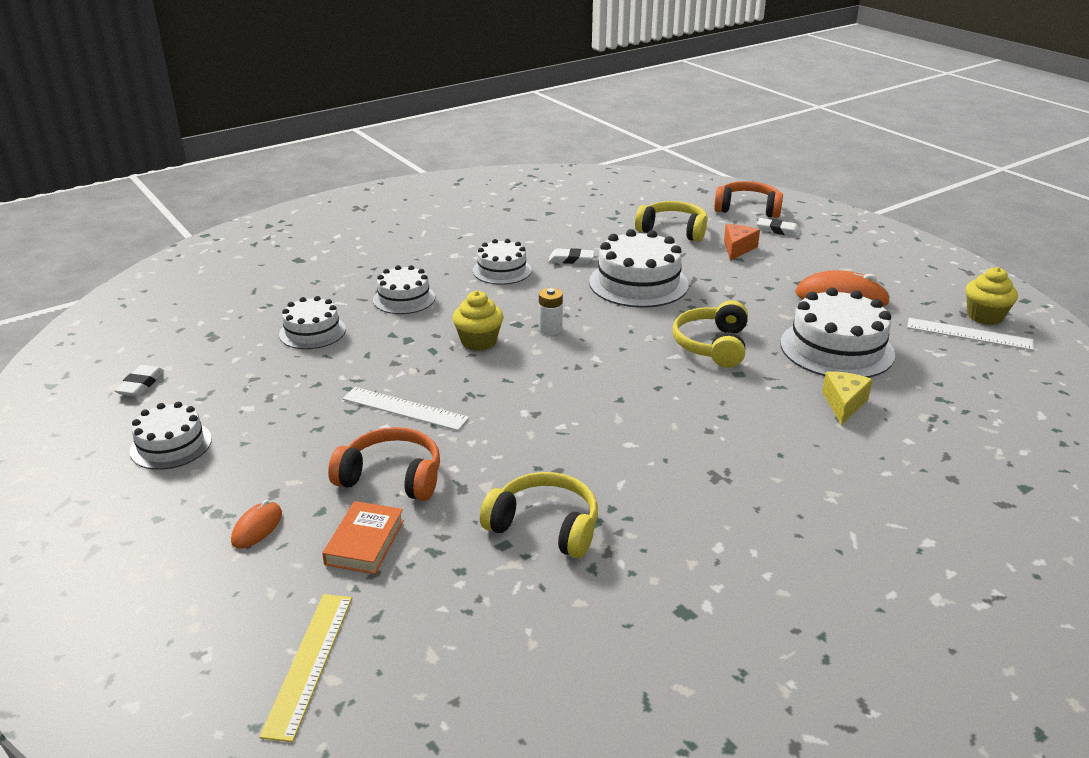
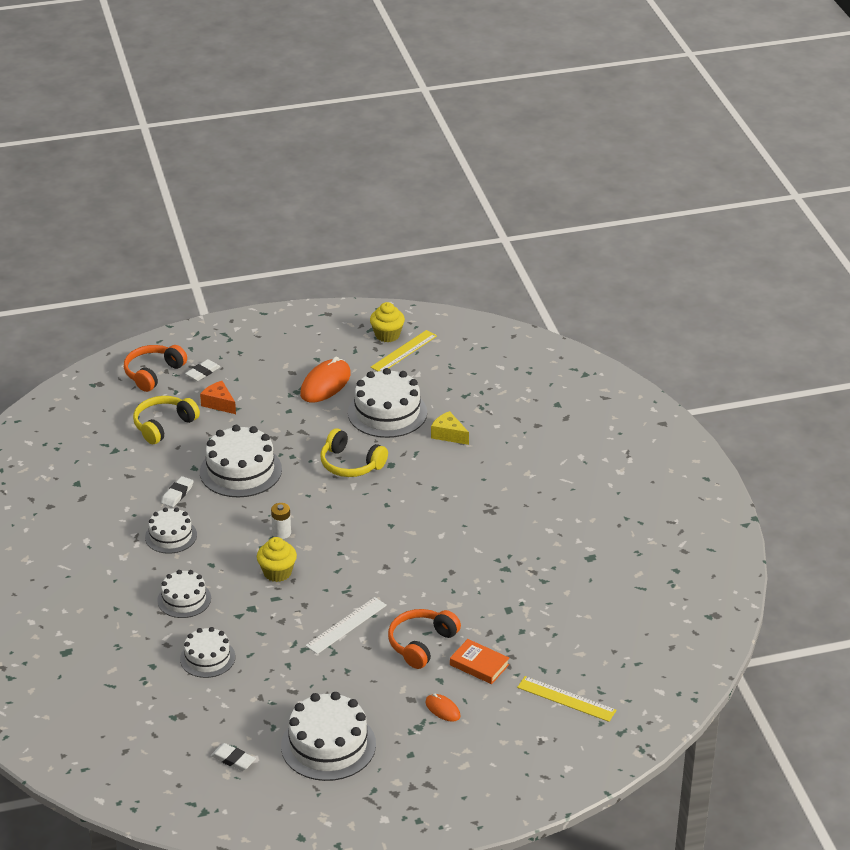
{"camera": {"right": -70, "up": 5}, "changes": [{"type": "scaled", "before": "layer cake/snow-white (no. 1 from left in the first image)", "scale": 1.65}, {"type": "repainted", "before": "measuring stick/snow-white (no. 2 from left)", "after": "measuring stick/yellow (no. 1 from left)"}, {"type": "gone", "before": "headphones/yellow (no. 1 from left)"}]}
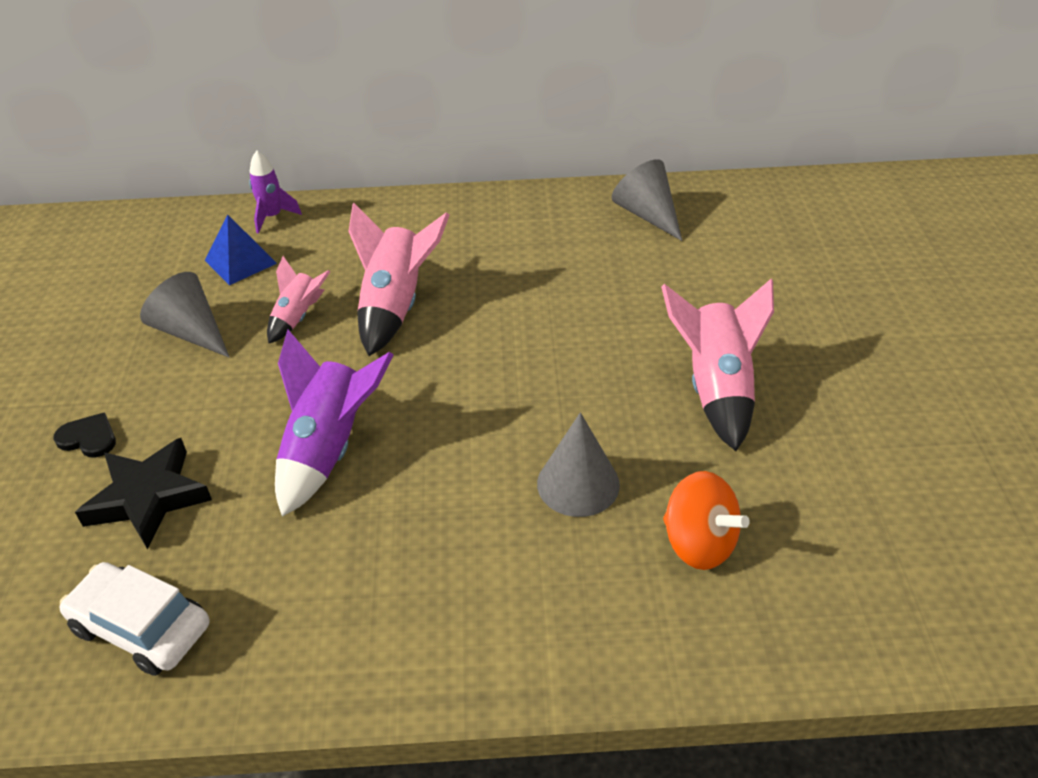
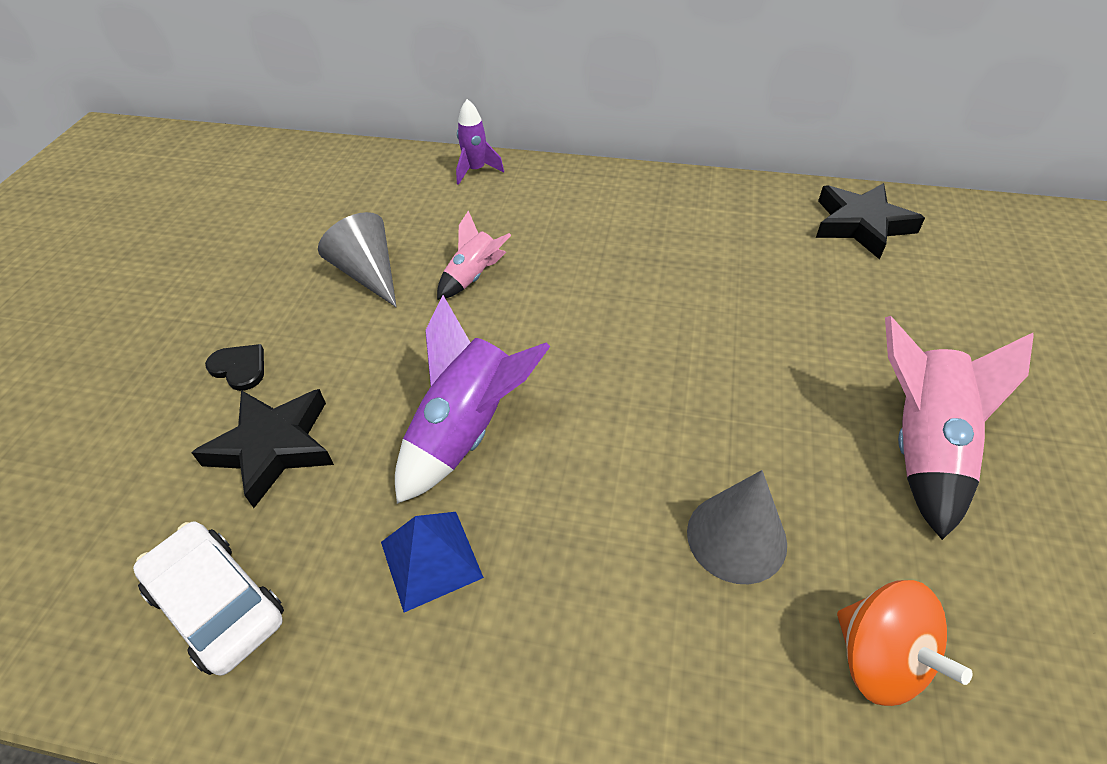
{"camera": {"right": 15, "up": 5}, "changes": [{"type": "shifted", "before": "pyramid shape/royal blue"}, {"type": "swapped", "before": "cone/ash-grey (no. 3 from left)", "after": "star shape/black (no. 2 from left)"}, {"type": "gone", "before": "rocket/rosy (no. 2 from left)"}]}
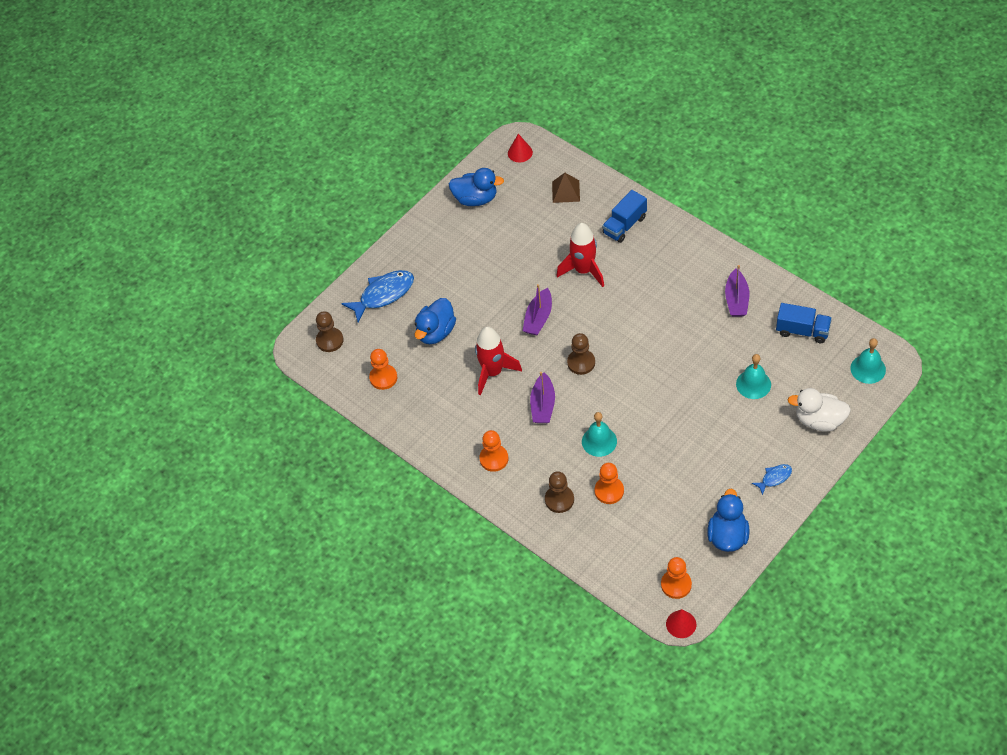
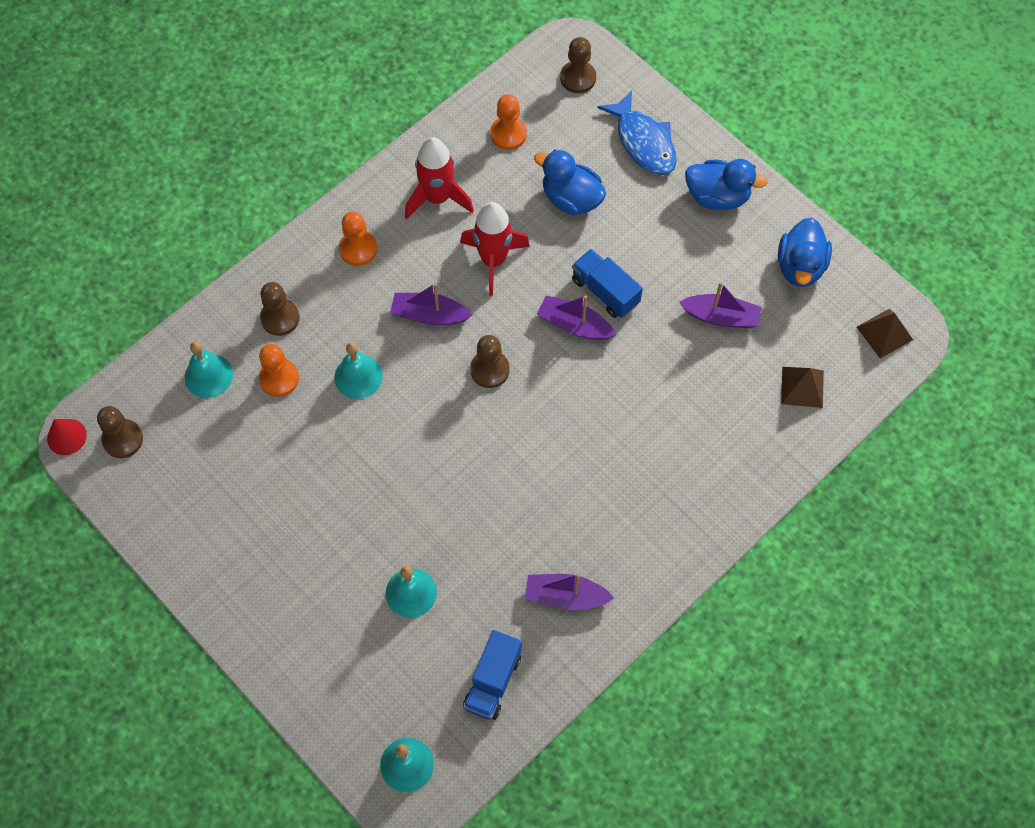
{"camera": {"right": 90, "up": 10}, "changes": [{"type": "repainted", "before": "game pawn/orange-coloured (no. 4 from left)", "after": "game pawn/russet (no. 1 from left)"}, {"type": "new", "after": "school bell/turquoise (no. 1 from left)"}, {"type": "shifted", "before": "rocket/red (no. 2 from left in the first image)", "after": "rocket/red (no. 1 from left)"}, {"type": "shifted", "before": "lorry/royal blue (no. 1 from left in the first image)", "after": "lorry/royal blue (no. 2 from left)"}, {"type": "new", "after": "sailboat/royal purple (no. 4 from left)"}, {"type": "shifted", "before": "toy duck/royal blue (no. 3 from left in the first image)", "after": "toy duck/royal blue (no. 2 from left)"}, {"type": "swapped", "before": "cone/red (no. 1 from left)", "after": "pyramid shape/russet (no. 2 from left)"}, {"type": "gone", "before": "toy fish/royal blue (no. 2 from left)"}, {"type": "gone", "before": "toy duck/snow-white"}]}
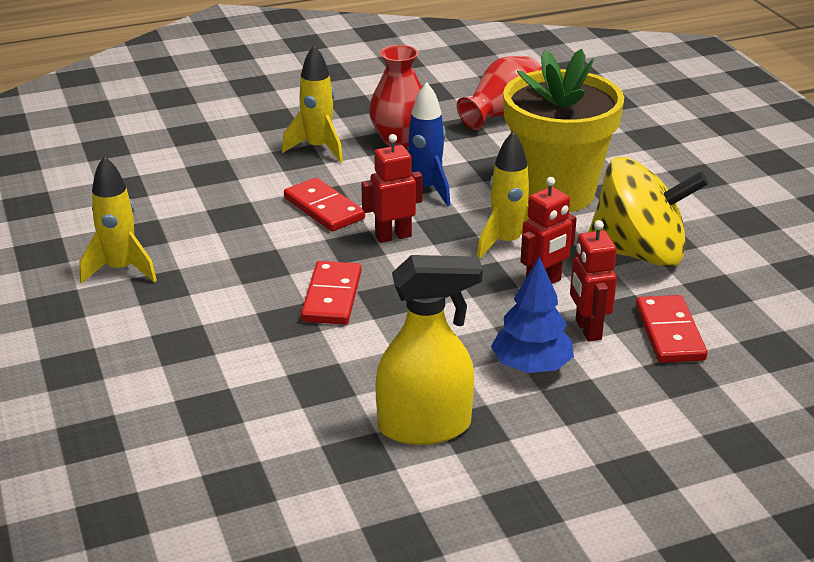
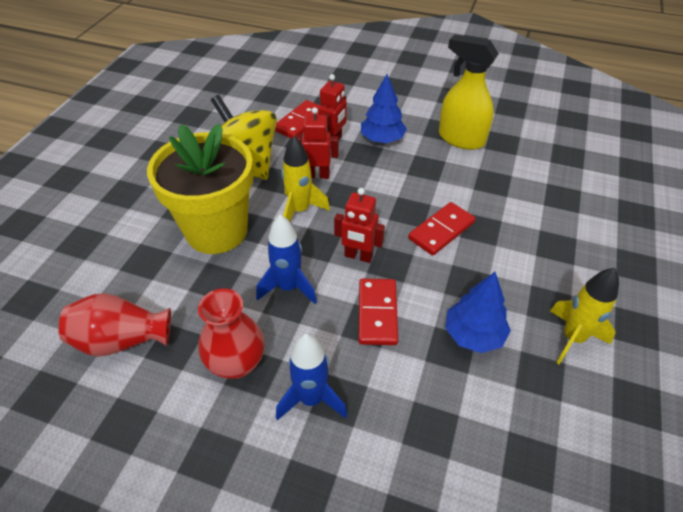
{"camera": {"right": -140, "up": 15}, "changes": [{"type": "repainted", "before": "rocket/yellow (no. 2 from left)", "after": "rocket/royal blue (no. 2 from left)"}, {"type": "new", "after": "tree/royal blue (no. 2 from left)"}]}
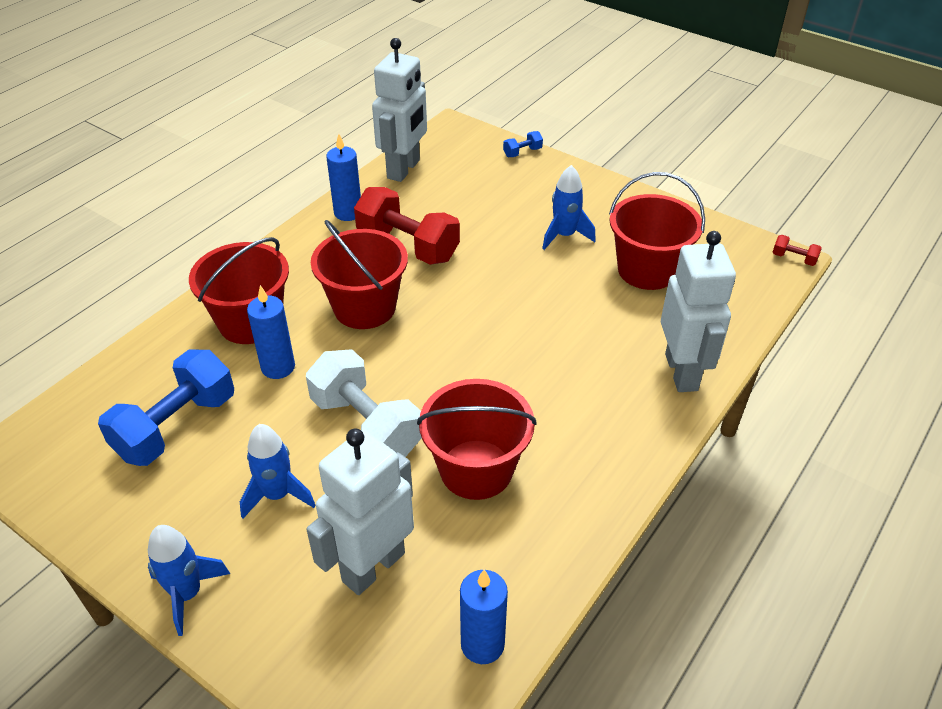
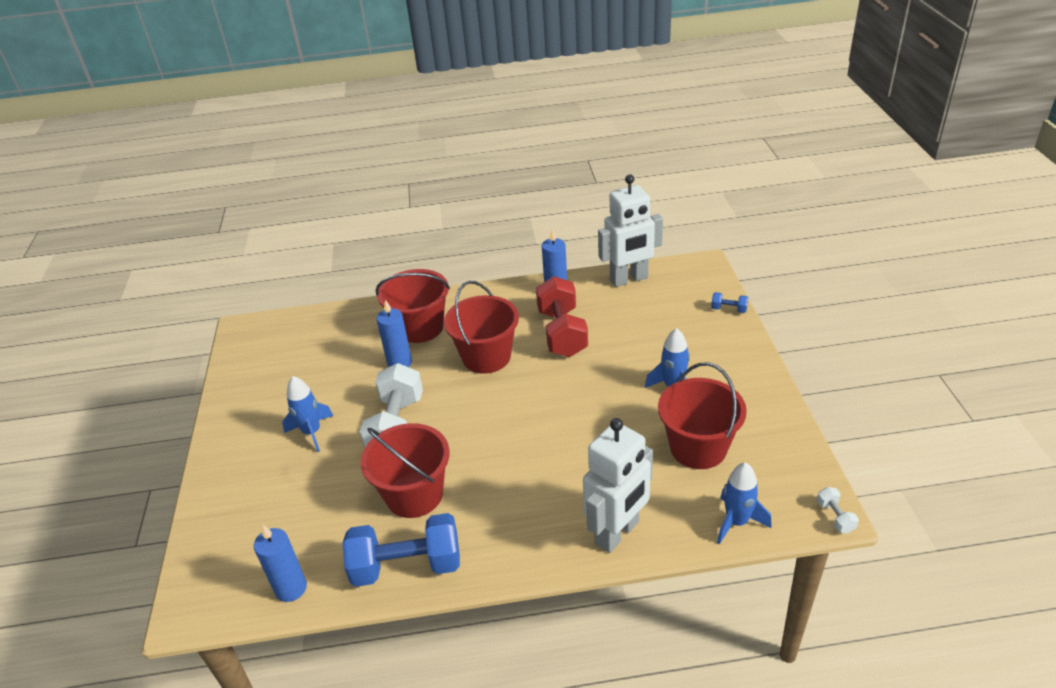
{"camera": {"right": 50, "up": -5}, "changes": [{"type": "shifted", "before": "free weight/royal blue (no. 1 from left)"}, {"type": "shifted", "before": "rocket/royal blue (no. 1 from left in the first image)", "after": "rocket/royal blue (no. 3 from left)"}, {"type": "repainted", "before": "free weight/red (no. 2 from left)", "after": "free weight/snow-white (no. 2 from left)"}, {"type": "gone", "before": "toy robot/snow-white (no. 1 from left)"}]}
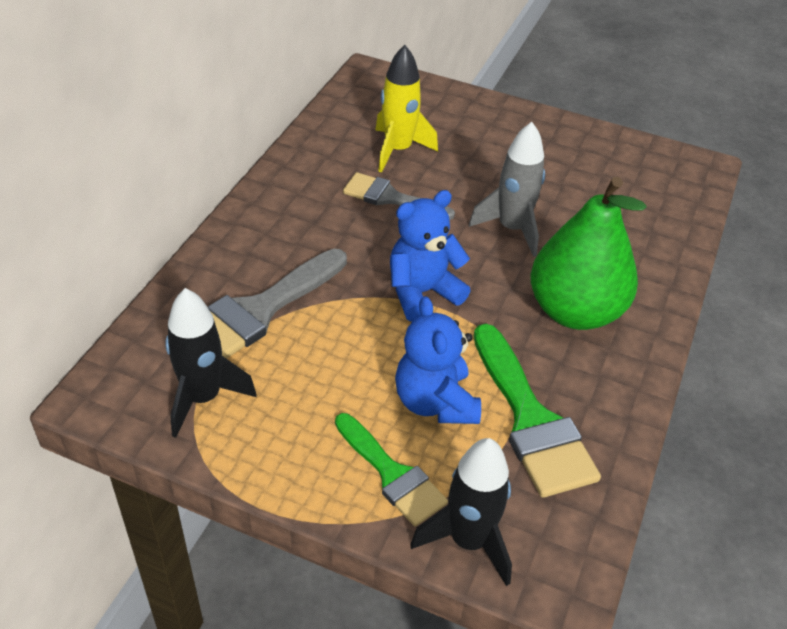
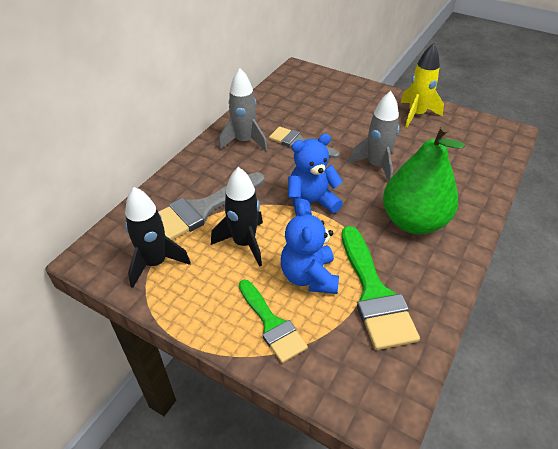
{"camera": {"right": 10, "up": 0}, "changes": [{"type": "shifted", "before": "rocket/black (no. 2 from left)"}, {"type": "new", "after": "rocket/ash-grey (no. 1 from left)"}, {"type": "shifted", "before": "rocket/yellow"}]}
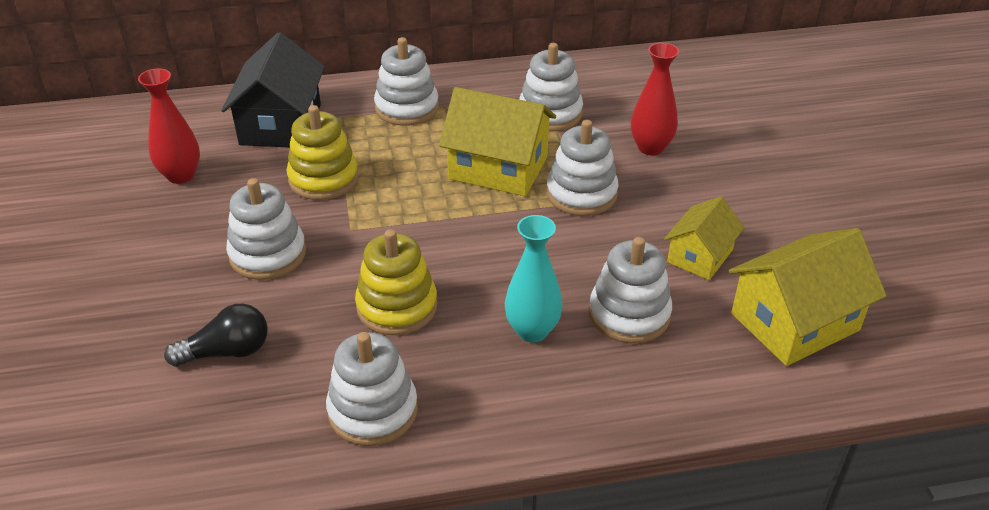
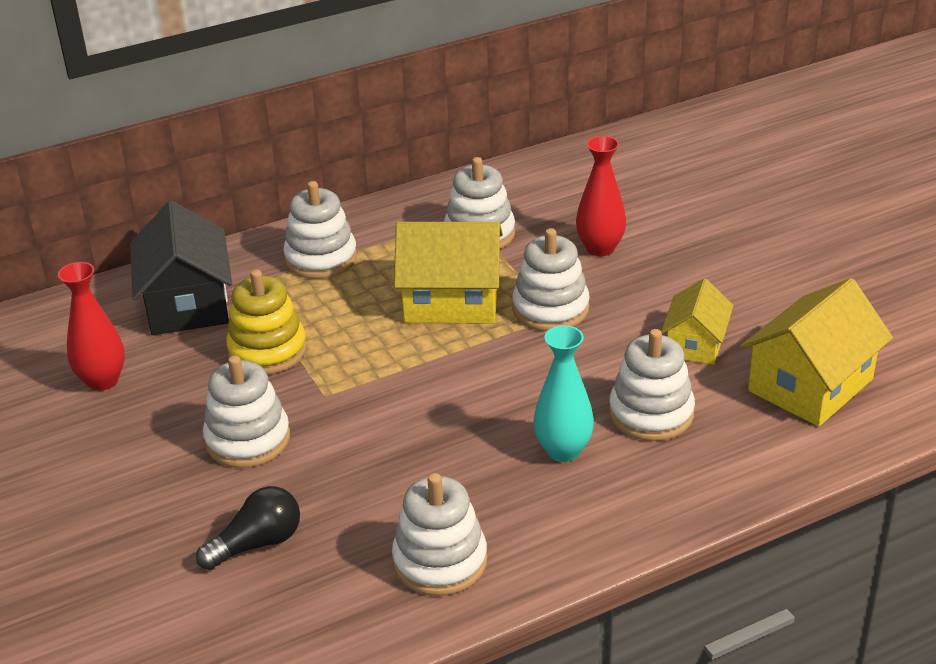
{"camera": {"right": -15, "up": -5}, "changes": [{"type": "gone", "before": "stacking rings/yellow (no. 2 from left)"}]}
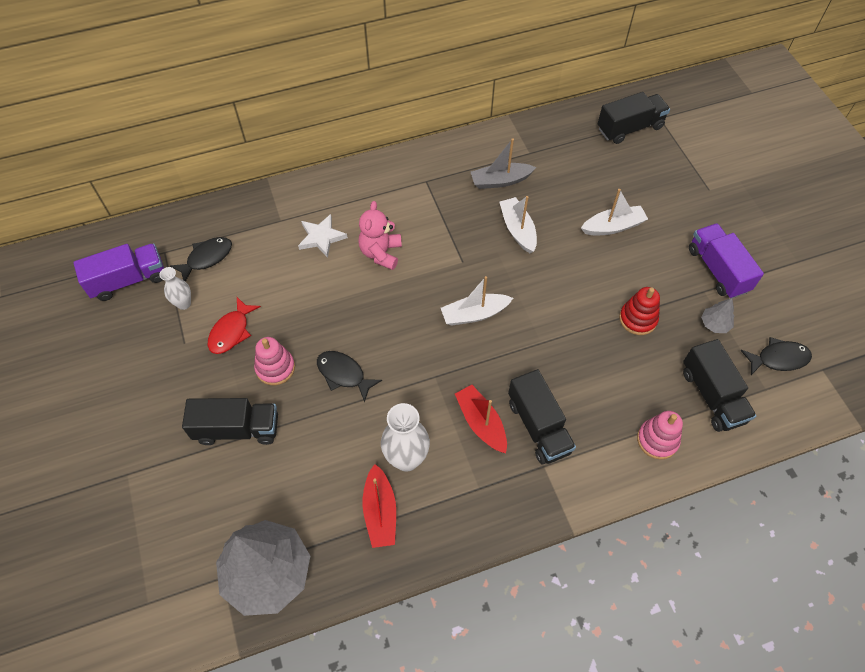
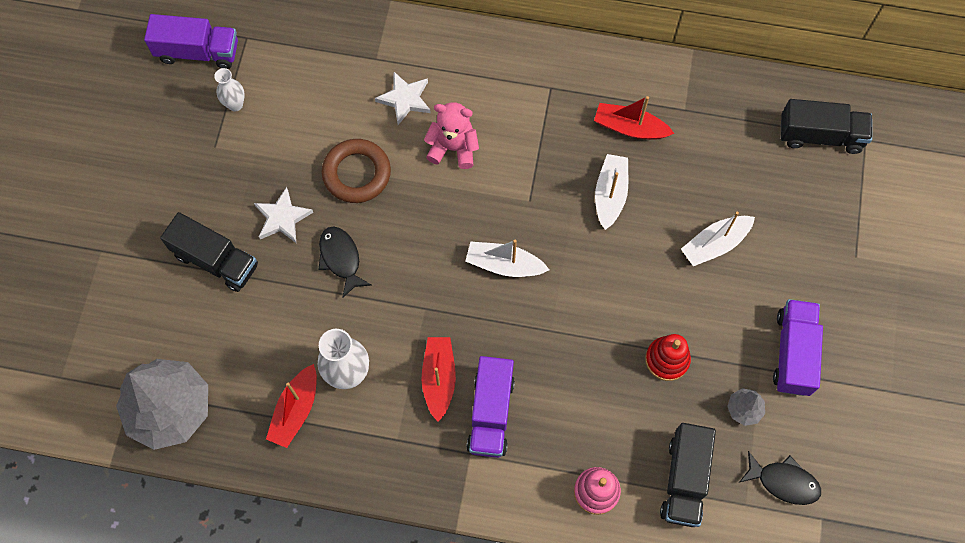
{"camera": {"right": 30, "up": 10}, "changes": [{"type": "swapped", "before": "stacking rings/rosy (no. 1 from left)", "after": "star shape/snow-white (no. 1 from left)"}, {"type": "new", "after": "ring/russet"}, {"type": "rotated", "before": "stuffed bear/rosy", "turn": 60}, {"type": "repainted", "before": "lorry/black (no. 2 from left)", "after": "lorry/royal purple (no. 2 from left)"}, {"type": "repainted", "before": "sailboat/ash-grey", "after": "sailboat/red (no. 3 from left)"}, {"type": "rotated", "before": "sailboat/snow-white (no. 3 from left)", "turn": 135}, {"type": "gone", "before": "toy fish/black (no. 1 from left)"}, {"type": "gone", "before": "toy fish/red"}]}
